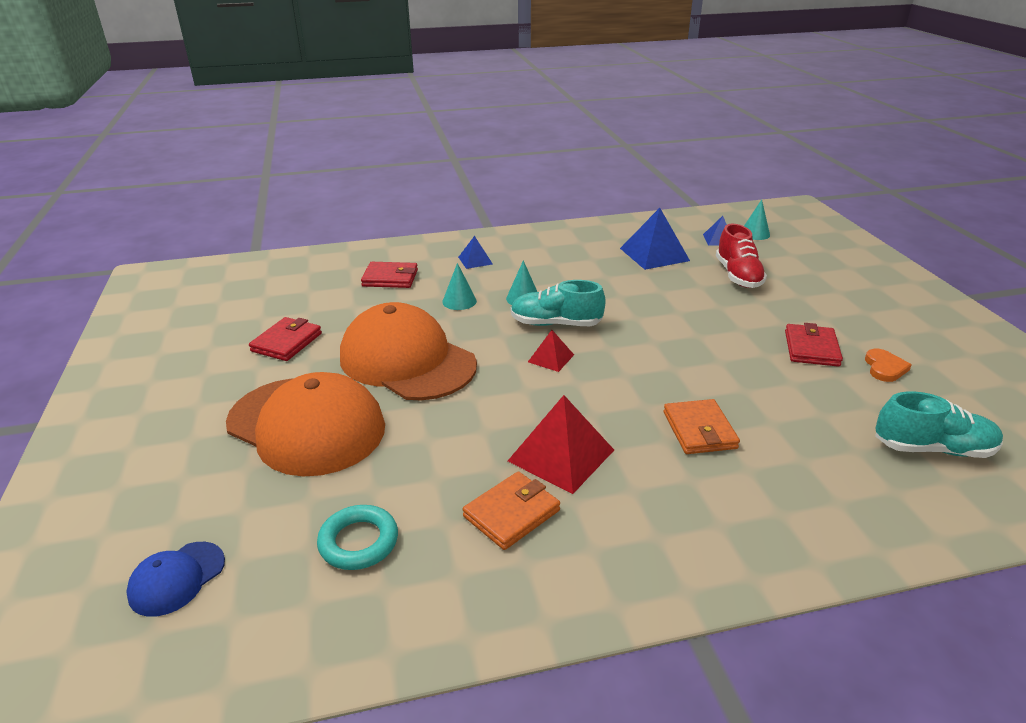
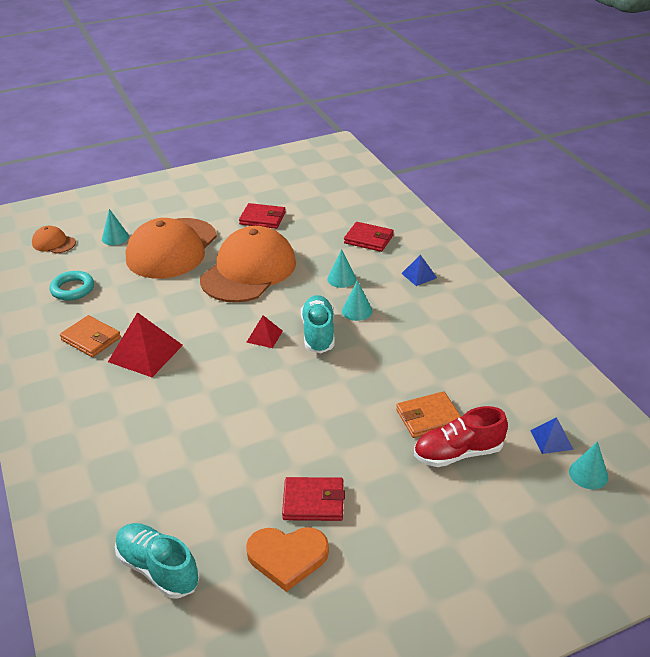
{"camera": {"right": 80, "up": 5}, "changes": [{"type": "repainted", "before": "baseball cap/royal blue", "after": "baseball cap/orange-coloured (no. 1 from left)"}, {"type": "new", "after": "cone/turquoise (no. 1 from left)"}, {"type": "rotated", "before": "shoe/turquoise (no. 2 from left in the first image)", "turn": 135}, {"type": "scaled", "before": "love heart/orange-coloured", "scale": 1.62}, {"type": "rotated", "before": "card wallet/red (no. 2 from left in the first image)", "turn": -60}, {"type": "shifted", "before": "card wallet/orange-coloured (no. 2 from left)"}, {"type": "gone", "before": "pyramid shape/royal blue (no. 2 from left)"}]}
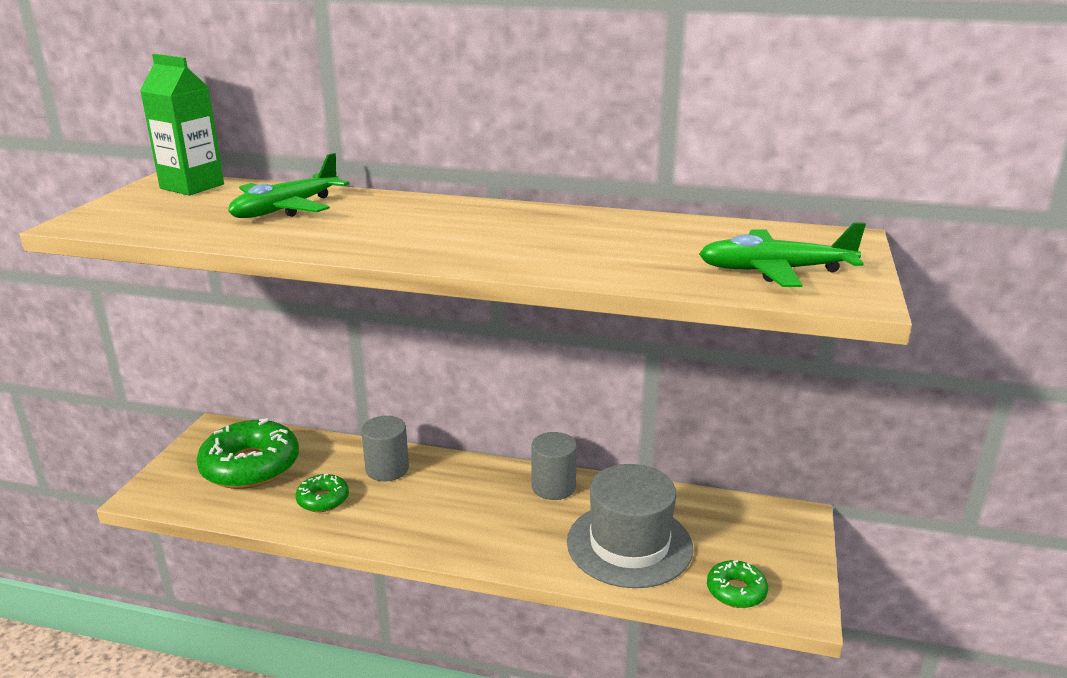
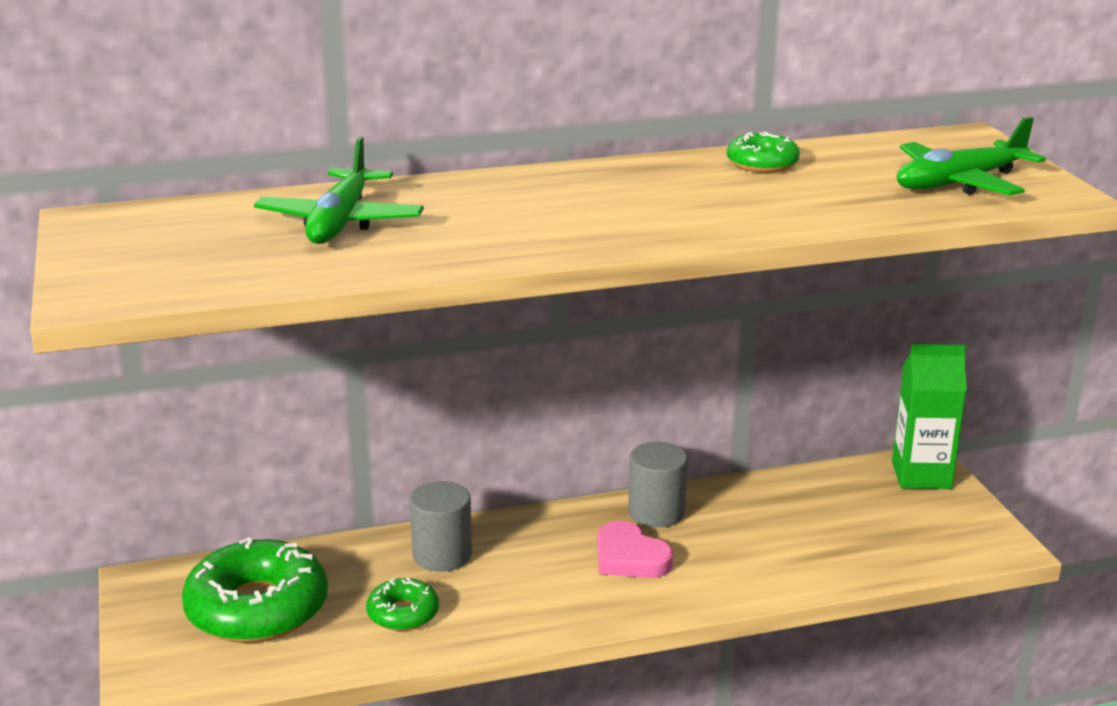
{"camera": {"right": -30, "up": 0}, "changes": [{"type": "new", "after": "love heart/rosy"}, {"type": "shifted", "before": "doughnut/green (no. 3 from left)"}, {"type": "shifted", "before": "juice carton/green"}, {"type": "gone", "before": "tall hat/ash-grey"}]}
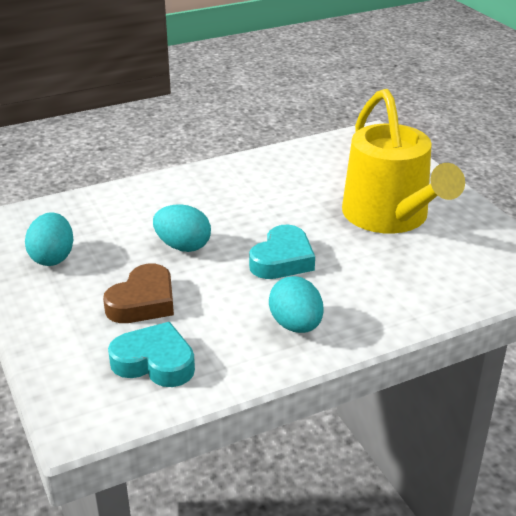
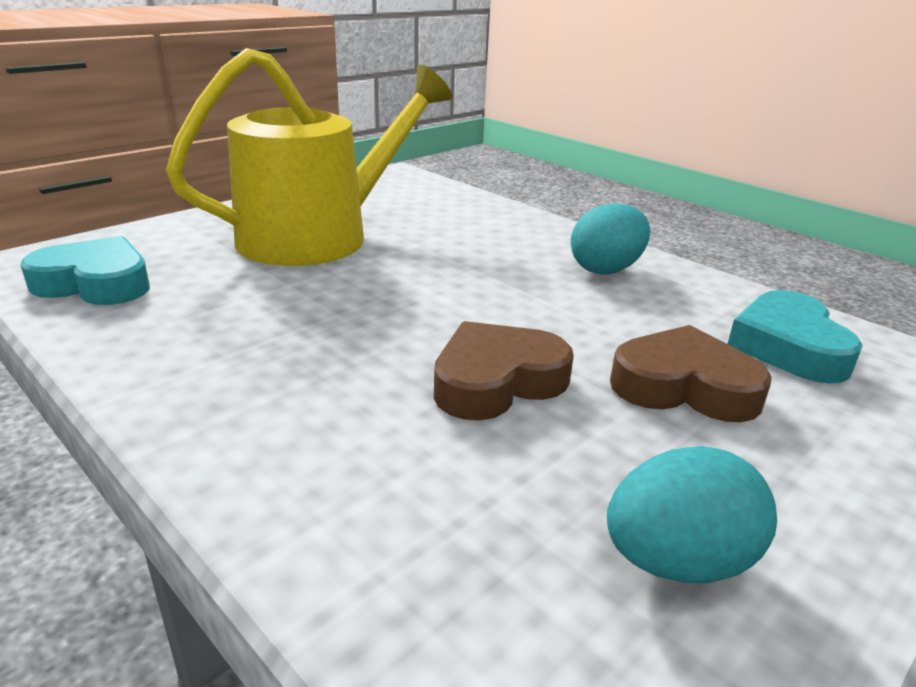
{"camera": {"right": -110, "up": -5}, "changes": [{"type": "shifted", "before": "love heart/turquoise (no. 2 from left in the first image)", "after": "love heart/turquoise (no. 1 from left)"}, {"type": "swapped", "before": "egg shape/turquoise (no. 2 from left)", "after": "love heart/russet (no. 1 from left)"}]}
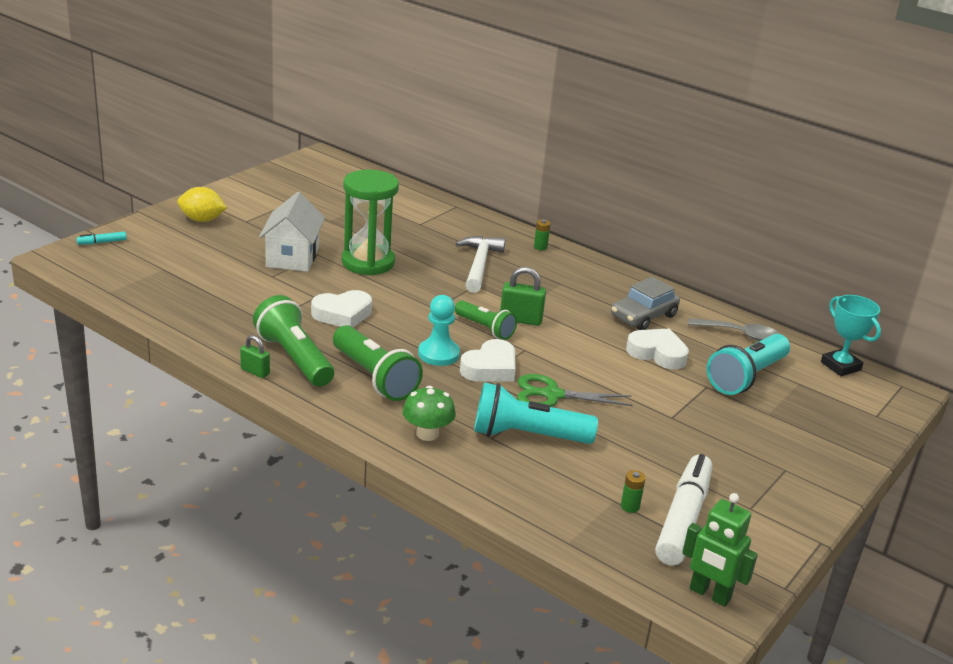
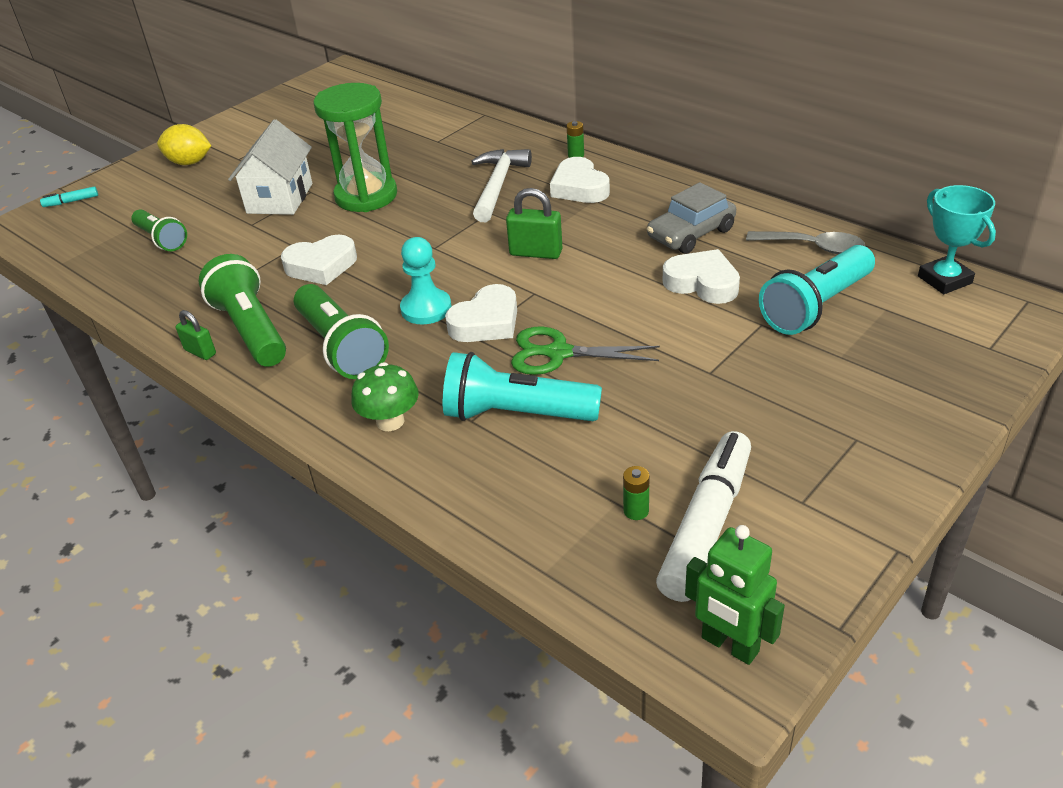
{"camera": {"right": 10, "up": 10}, "changes": [{"type": "shifted", "before": "pocket torch/green (no. 3 from left in the first image)", "after": "pocket torch/green (no. 1 from left)"}, {"type": "new", "after": "love heart/snow-white (no. 3 from left)"}]}
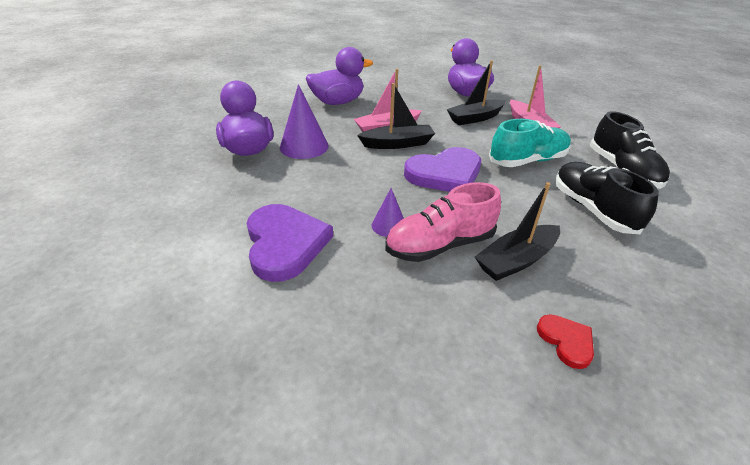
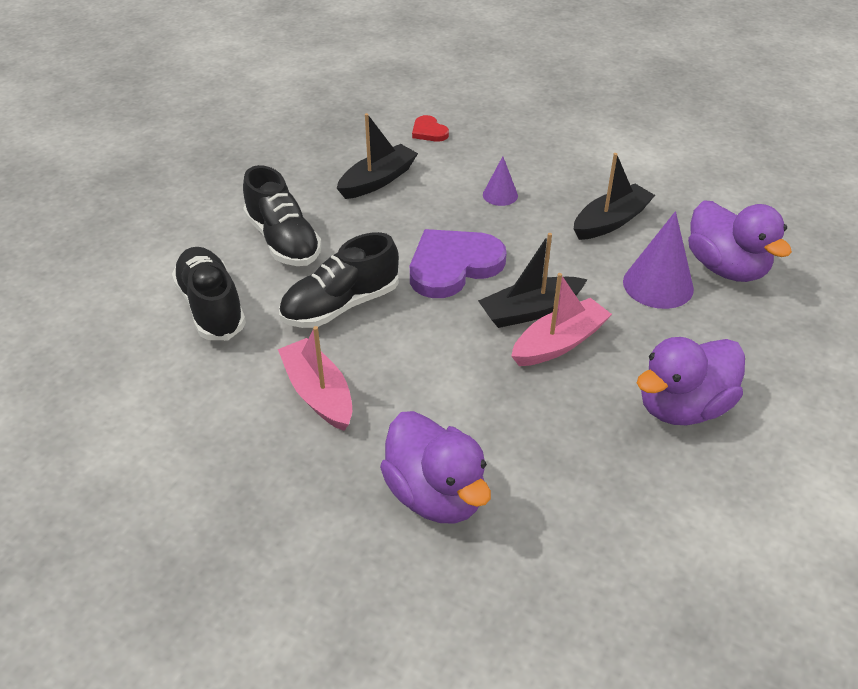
{"camera": {"right": 170, "up": 5}, "changes": [{"type": "repainted", "before": "shoe/turquoise", "after": "shoe/black (no. 3 from left)"}, {"type": "shifted", "before": "love heart/red"}, {"type": "shifted", "before": "sailboat/black (no. 2 from left in the first image)", "after": "sailboat/black (no. 3 from left)"}, {"type": "gone", "before": "love heart/royal purple (no. 1 from left)"}, {"type": "gone", "before": "shoe/rosy"}]}
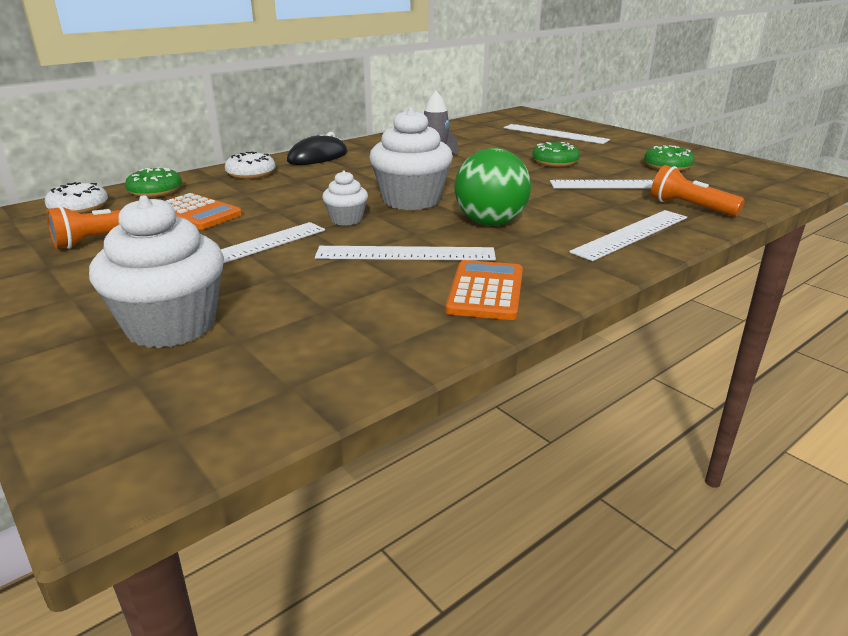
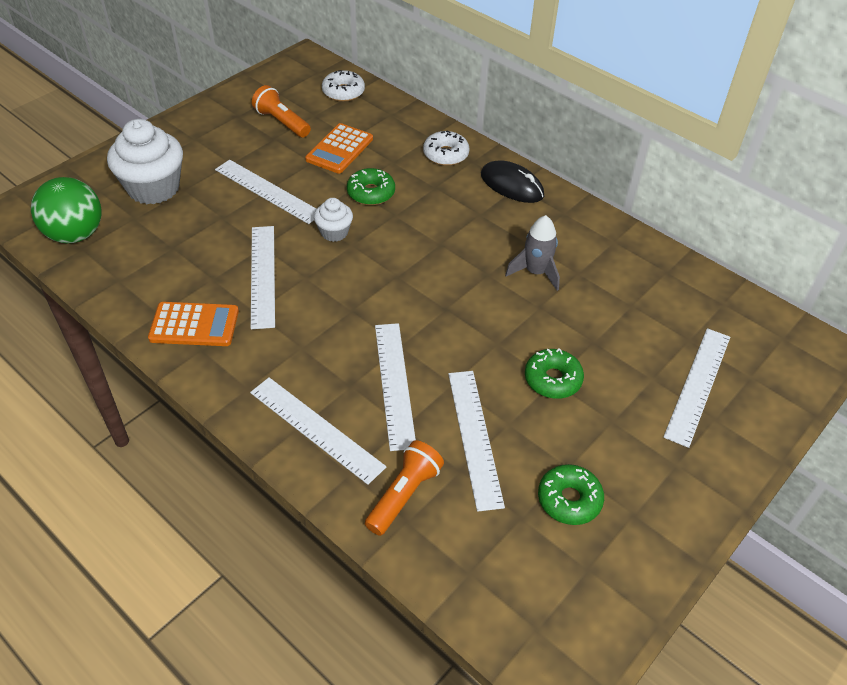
{"camera": {"right": 80, "up": 20}, "changes": [{"type": "shifted", "before": "sphere/green"}, {"type": "shifted", "before": "doughnut/green (no. 1 from left)"}, {"type": "new", "after": "measuring stick/snow-white (no. 4 from left)"}, {"type": "gone", "before": "cupcake/snow-white (no. 3 from left)"}]}
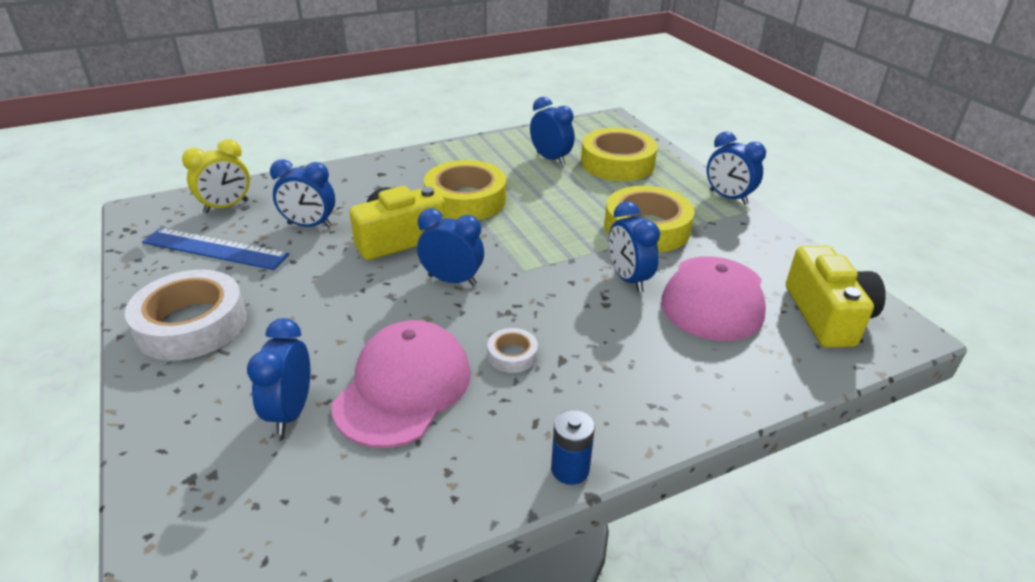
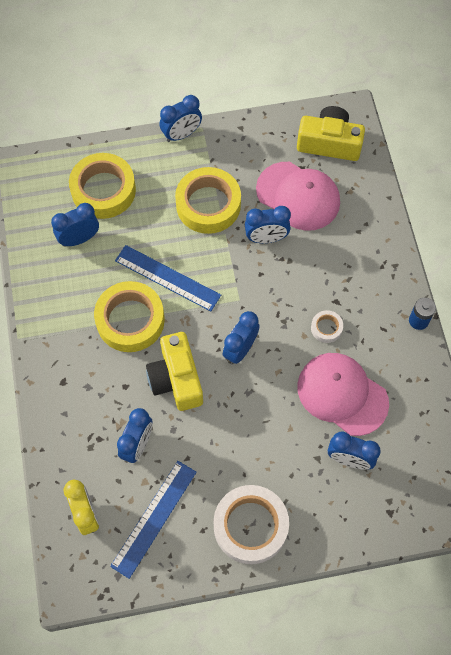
{"camera": {"right": -75, "up": 30}, "changes": [{"type": "new", "after": "measuring stick/royal blue (no. 2 from left)"}]}
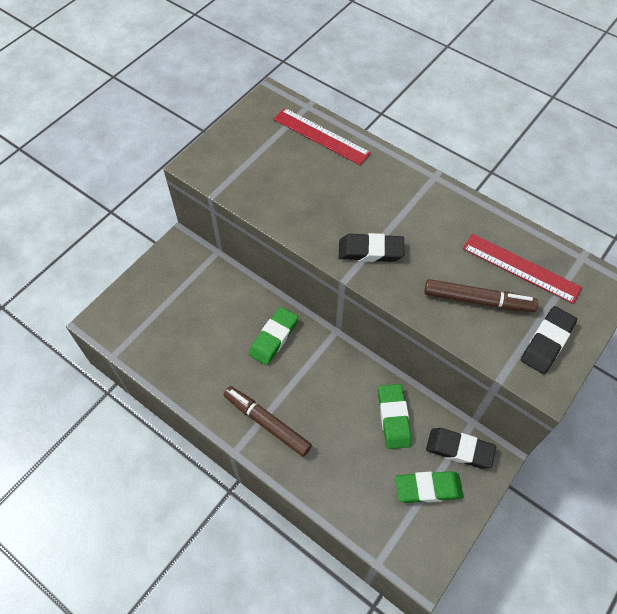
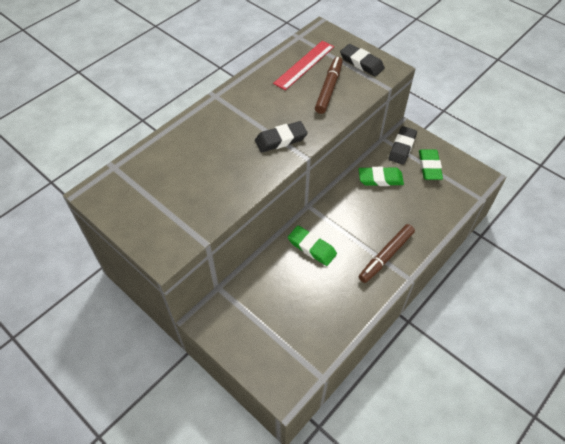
{"camera": {"right": -85, "up": -5}, "changes": [{"type": "rotated", "before": "eraser/black (no. 1 from left)", "turn": 60}, {"type": "gone", "before": "measuring stick/red (no. 1 from left)"}]}
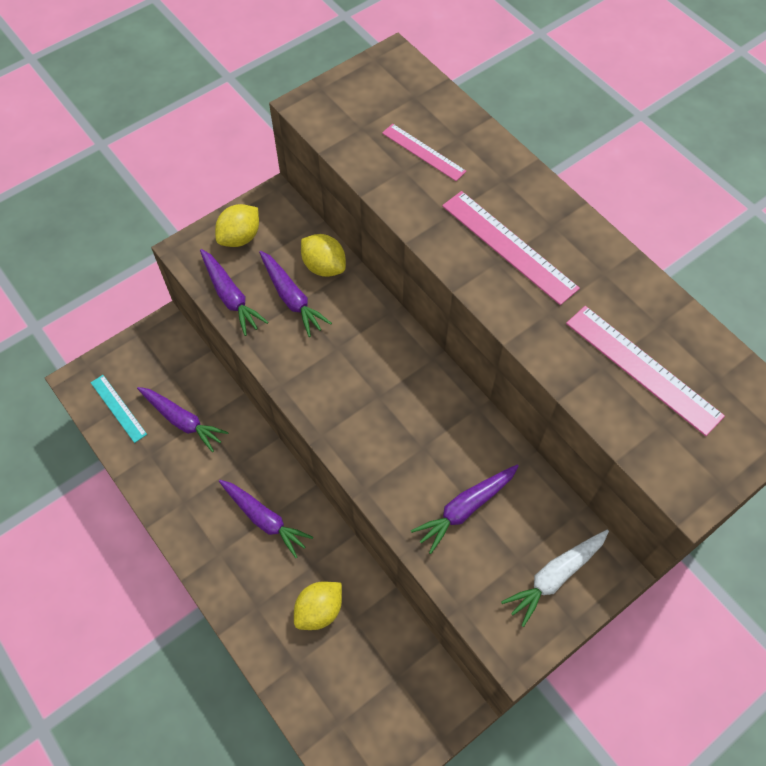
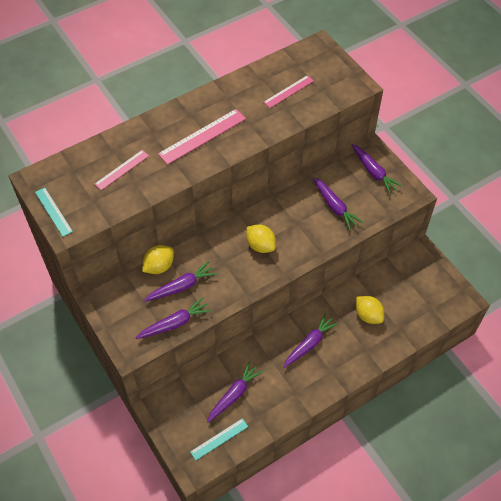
{"camera": {"right": -85, "up": -5}, "changes": [{"type": "new", "after": "measuring stick/turquoise (no. 1 from left)"}, {"type": "shifted", "before": "lemon/yellow (no. 1 from left in the first image)", "after": "lemon/yellow (no. 2 from left)"}, {"type": "scaled", "before": "measuring stick/rosy (no. 3 from left)", "scale": 0.63}, {"type": "repainted", "before": "toy carrot/snow-white", "after": "toy carrot/royal purple (no. 6 from left)"}]}
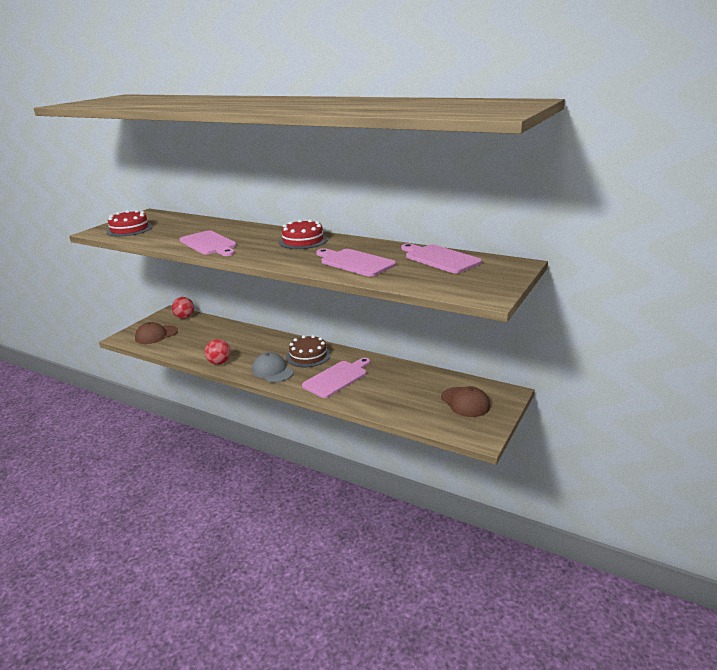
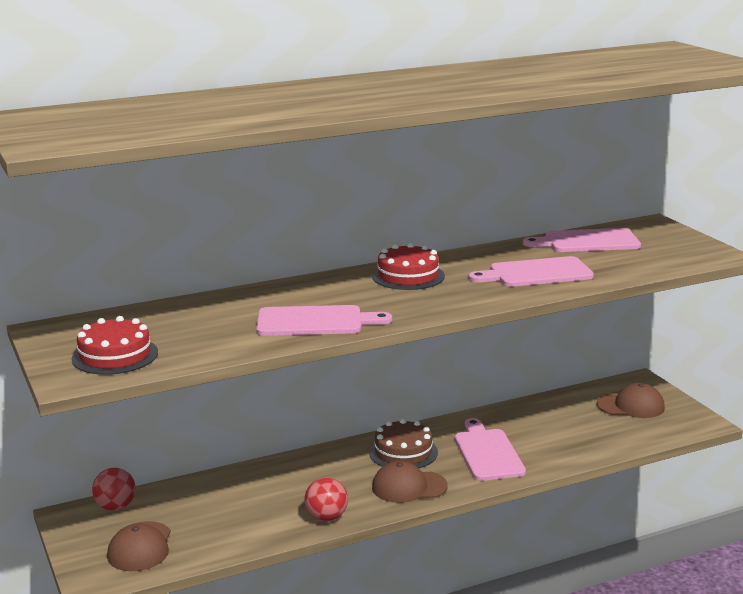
{"camera": {"right": -55, "up": -5}, "changes": [{"type": "repainted", "before": "baseball cap/ash-grey", "after": "baseball cap/russet (no. 2 from left)"}]}
